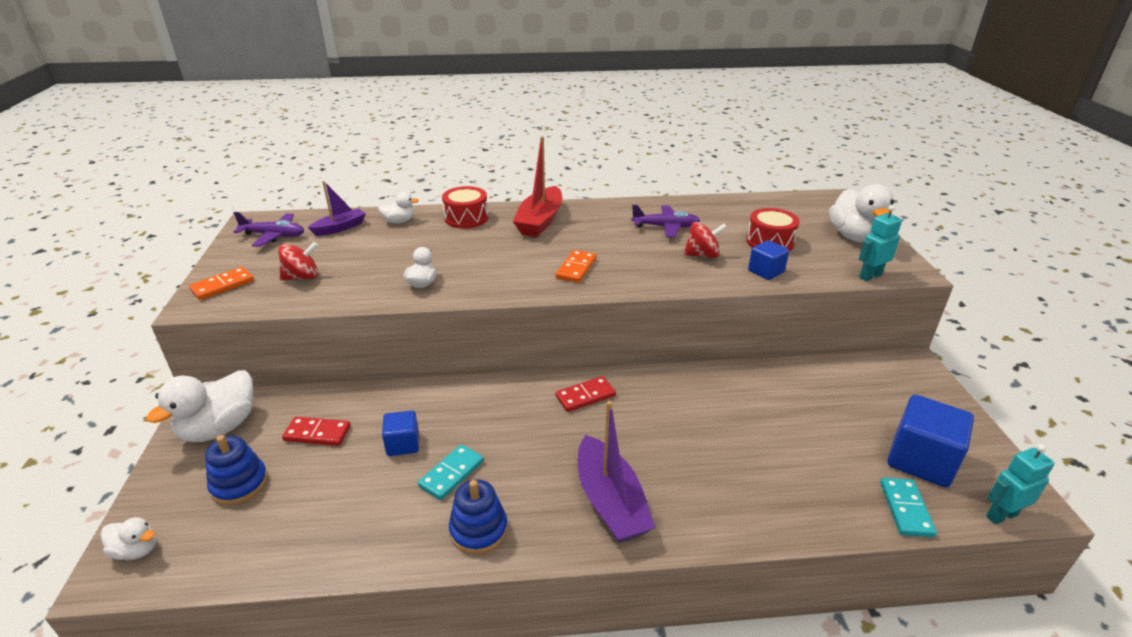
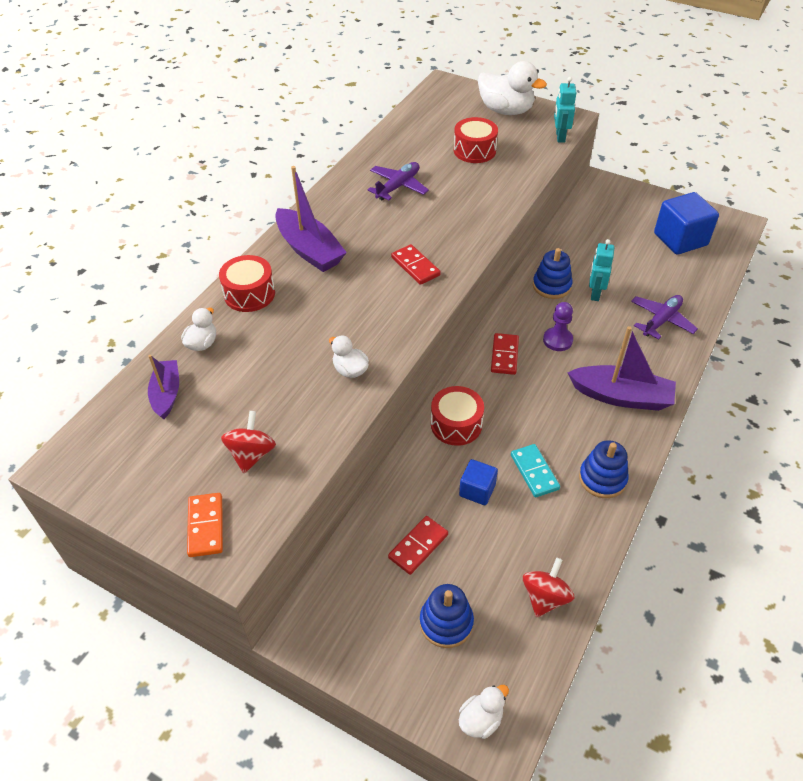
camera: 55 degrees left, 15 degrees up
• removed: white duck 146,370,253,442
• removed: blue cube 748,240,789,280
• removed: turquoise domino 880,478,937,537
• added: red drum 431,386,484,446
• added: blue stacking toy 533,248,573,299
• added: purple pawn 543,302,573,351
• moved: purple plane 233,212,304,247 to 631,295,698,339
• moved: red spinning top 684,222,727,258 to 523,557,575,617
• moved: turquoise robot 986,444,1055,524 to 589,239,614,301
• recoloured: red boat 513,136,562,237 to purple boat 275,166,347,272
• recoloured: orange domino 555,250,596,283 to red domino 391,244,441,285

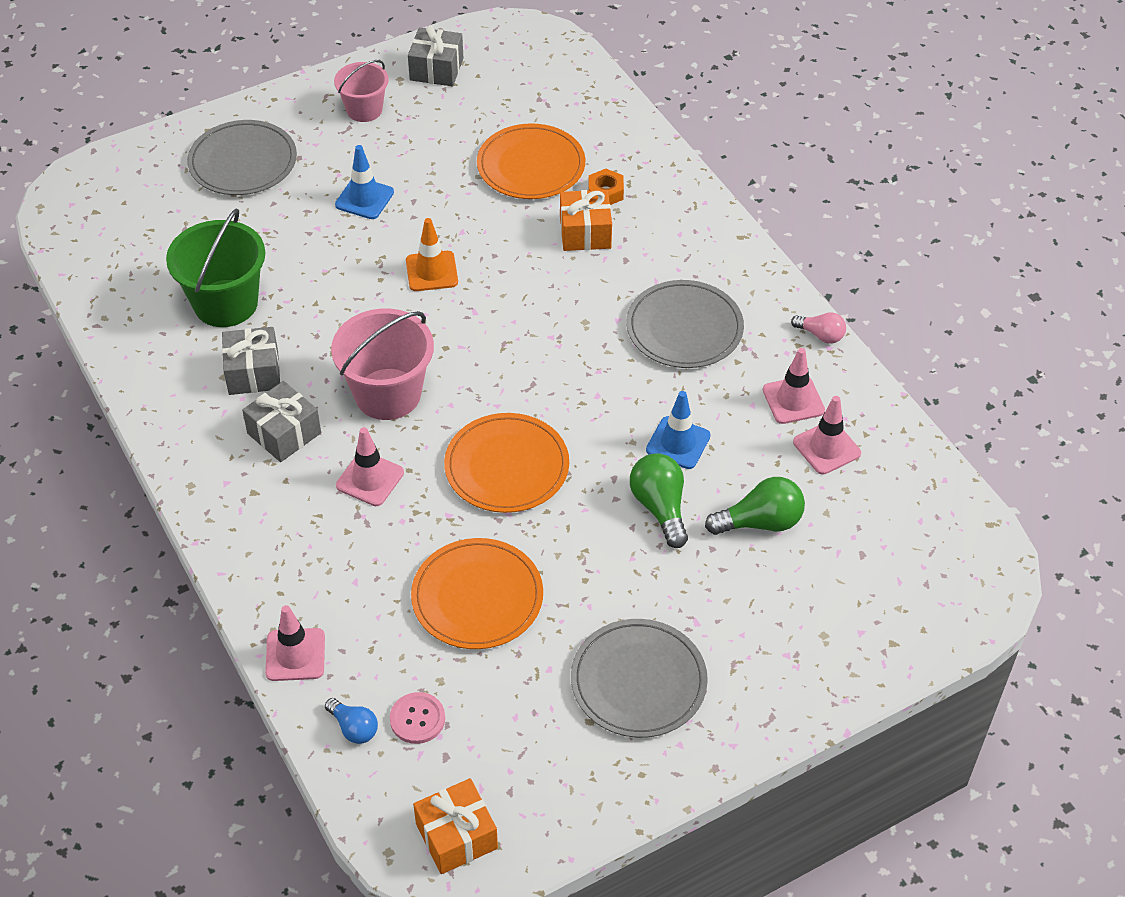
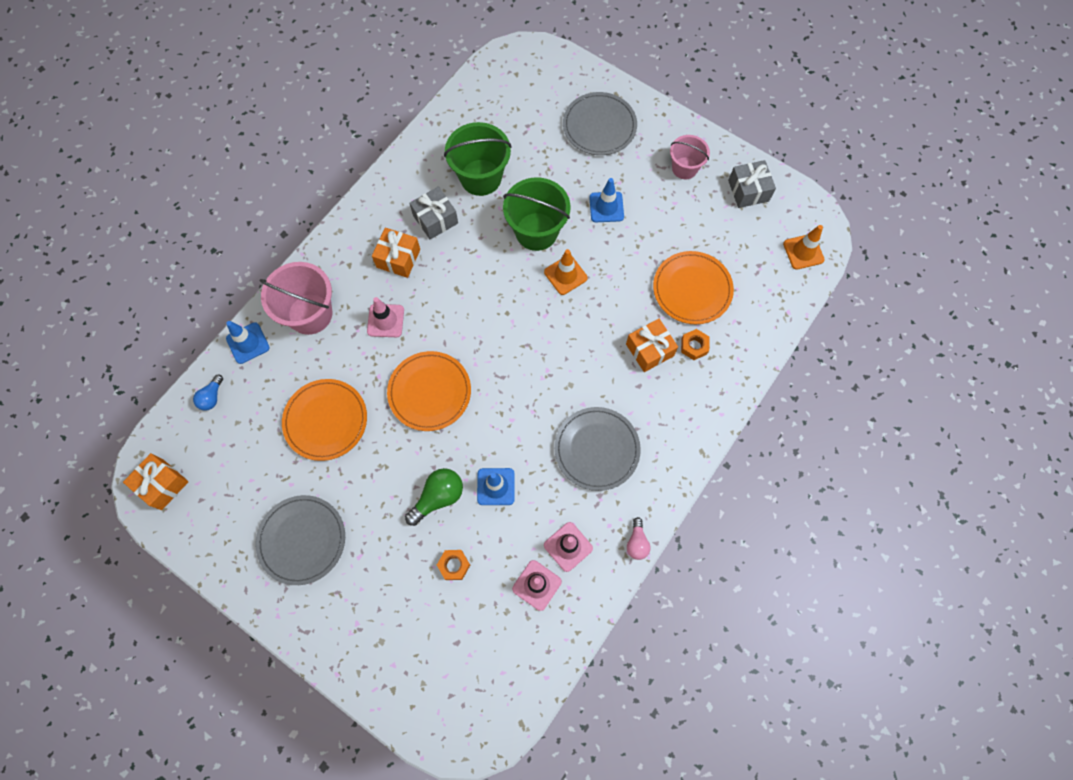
camera: 65 degrees right, 20 degrees up
• removed: pink button 389,692,445,744
• added: green bucket 503,177,571,251
• added: orange traffic cone 783,225,825,270
• moved: pink bucket 331,308,434,420 to 260,262,332,335
• replaced: green light bulb 705,477,805,535 to orange nut 437,550,470,580
• recoloured: grey gift 242,381,321,462 to orange gift 372,228,420,278
• recoloured: pink traffic cone 265,605,325,681 to blue traffic cone 226,321,270,364

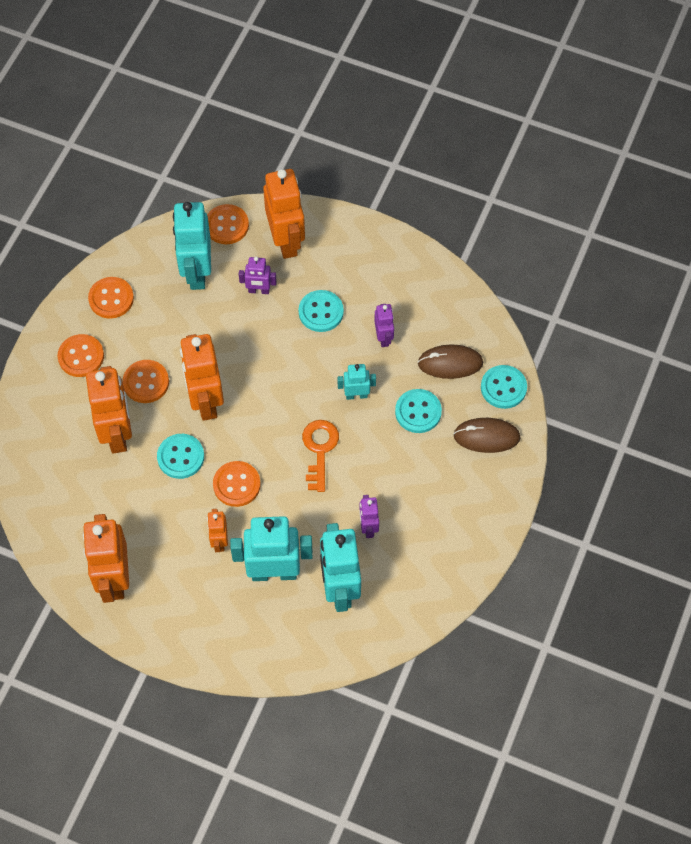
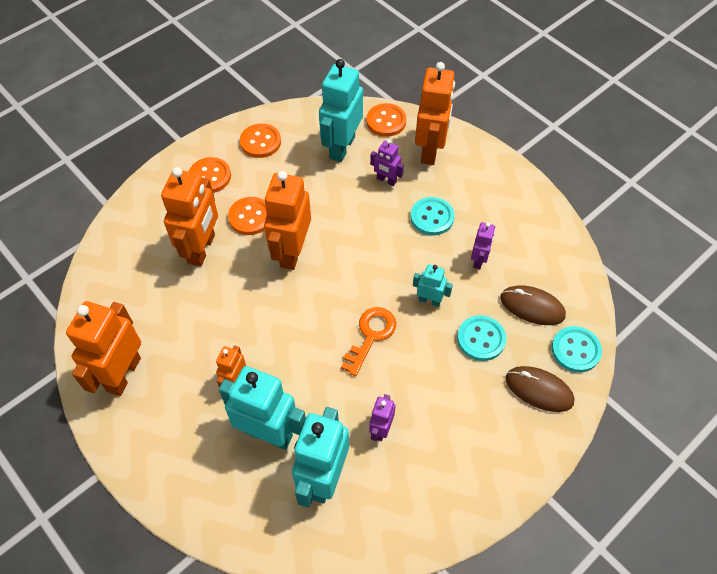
camera: 25 degrees right, 5 degrees down
• removed: turquoise button 157,434,204,479
• removed: orange button 213,461,261,507

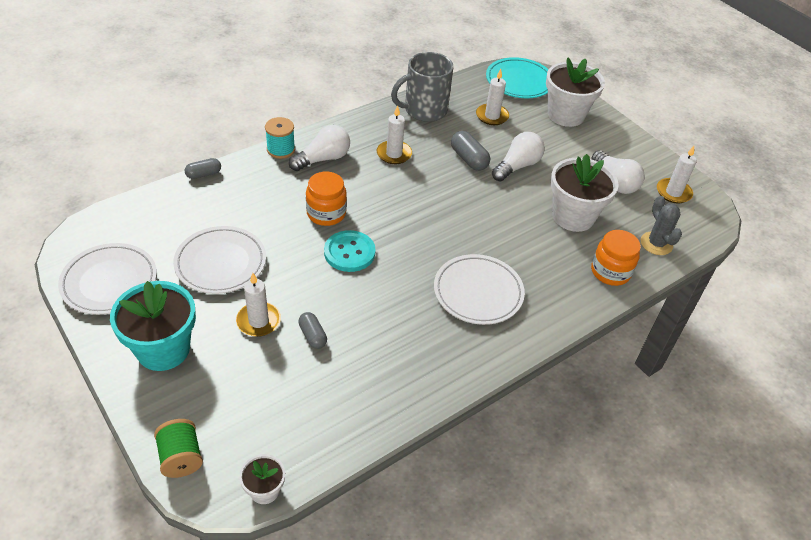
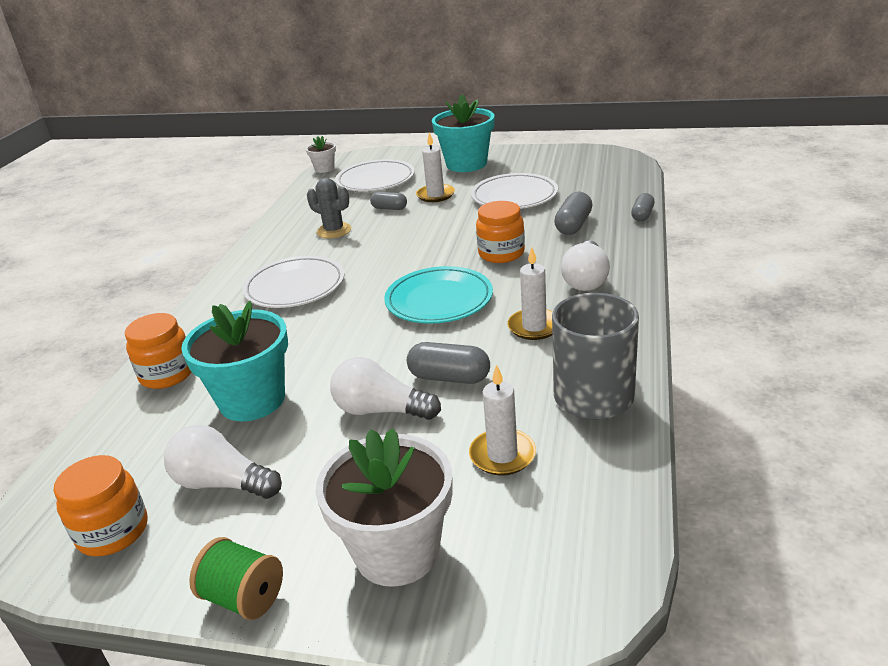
camera: 145 degrees right, 15 degrees down
• removed: turquoise spool 265,117,295,159
• removed: turquoise button 324,230,375,272
• added: grey capsule 554,191,592,235
• moved: white plate 58,243,157,315 to 335,159,415,192
• moved: green spool 154,419,203,478 to 189,537,283,620
• moved: turquoise plate 486,57,549,98 to 384,266,493,324
• moved: grey cactus 641,196,682,255 to 307,178,351,239
• replaced: white candle 657,146,697,204 to orange jar 53,455,148,557
• recoloured: white flower pot 550,154,619,232 to turquoise flower pot 181,301,288,421
• turned: white light bulb 492,132,545,181 = 330,357,441,420 105 degrees clockwise

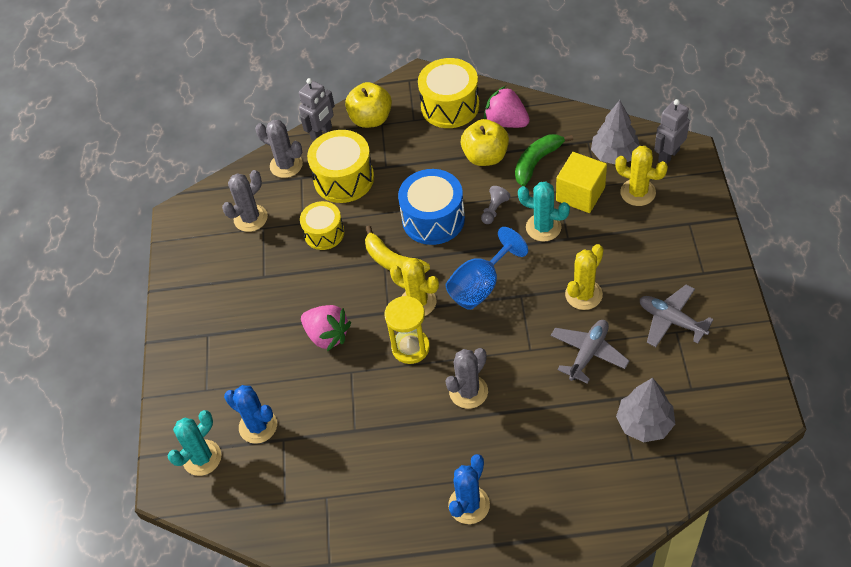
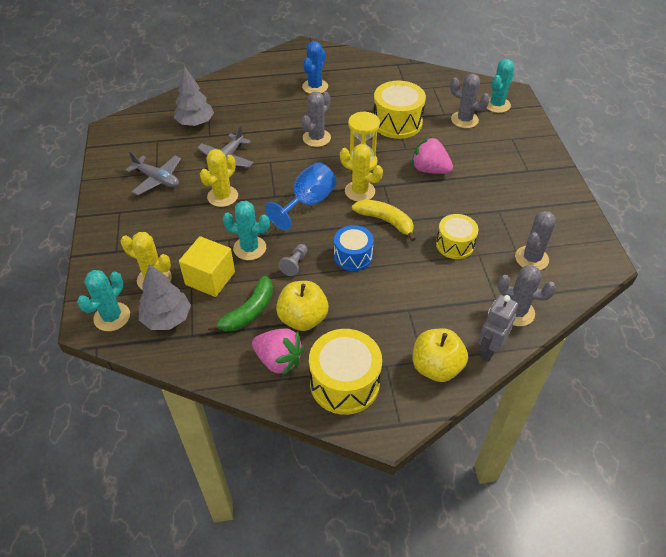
camera: 170 degrees right, 5 degrees down
• moved: yellow drum 307,130,374,203 to 373,81,426,139
• replaced: grey robot 654,99,690,164 to turquoise cactus 77,270,130,331
• recoloured: blue cactus 224,385,277,444 to grey cactus 450,74,490,128
• resized: blue drum 398,169,465,245 = 334,225,374,271 x0.64

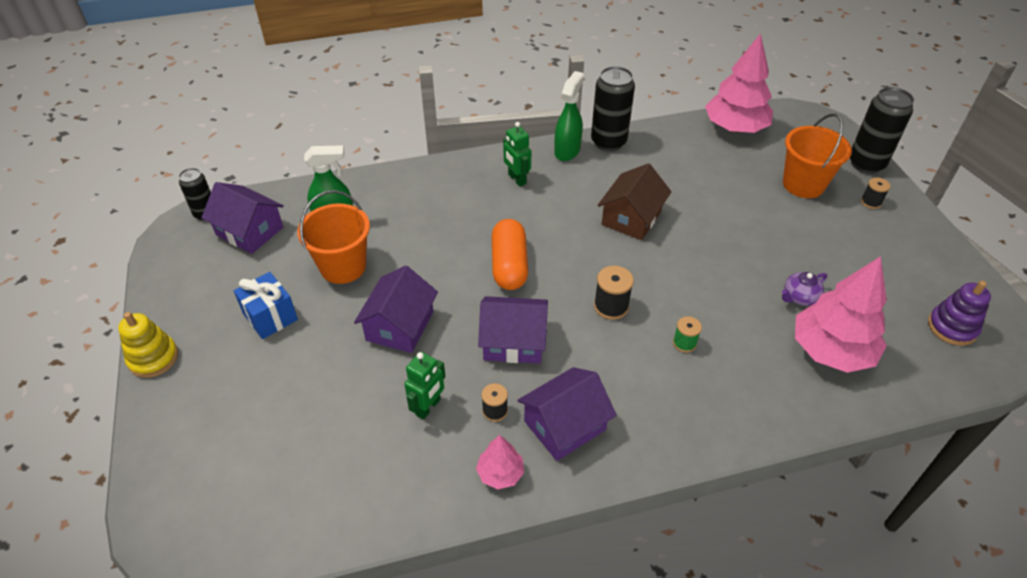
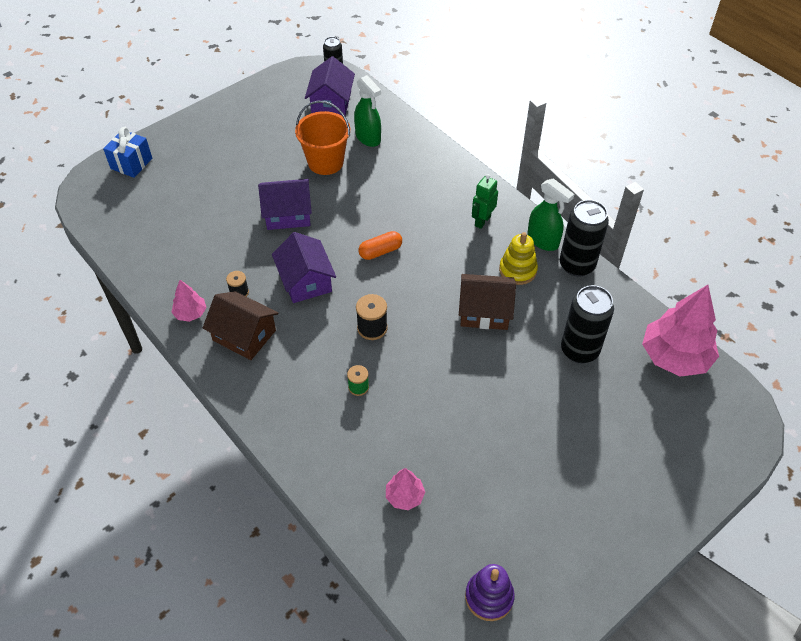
camera: 65 degrees right, 5 degrees up
• removed: green robot 404,352,446,420
• removed: purple teapot 782,272,827,306
• removed: orange bucket 783,114,852,198
• removed: black spool 861,177,890,209
• moved: yellow stacking toy 118,312,178,378 to 499,232,538,285
• moved: blue gift 234,272,298,339 to 103,127,152,178
• moved: black can 850,87,914,174 to 561,285,614,363
• recoloured: purple house 517,367,617,461 to brown house 203,291,279,360
• turned: green spray bottle 554,71,584,161 = 527,178,574,251 45 degrees clockwise
• resized: orange capsule 492,219,528,290 = 358,231,402,260 x0.65
• resized: pink tree 795,256,887,373 = 386,468,425,510 x0.48

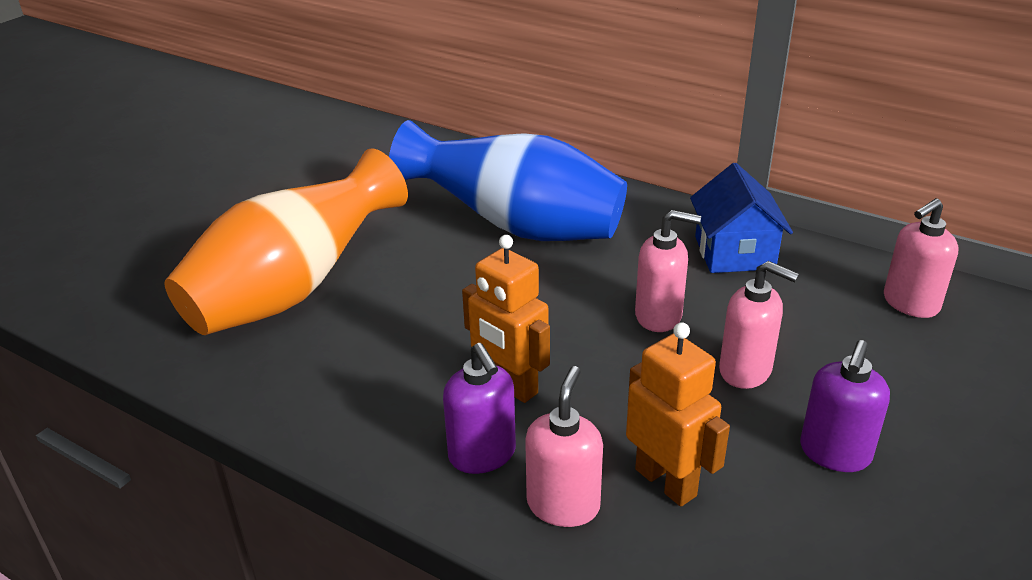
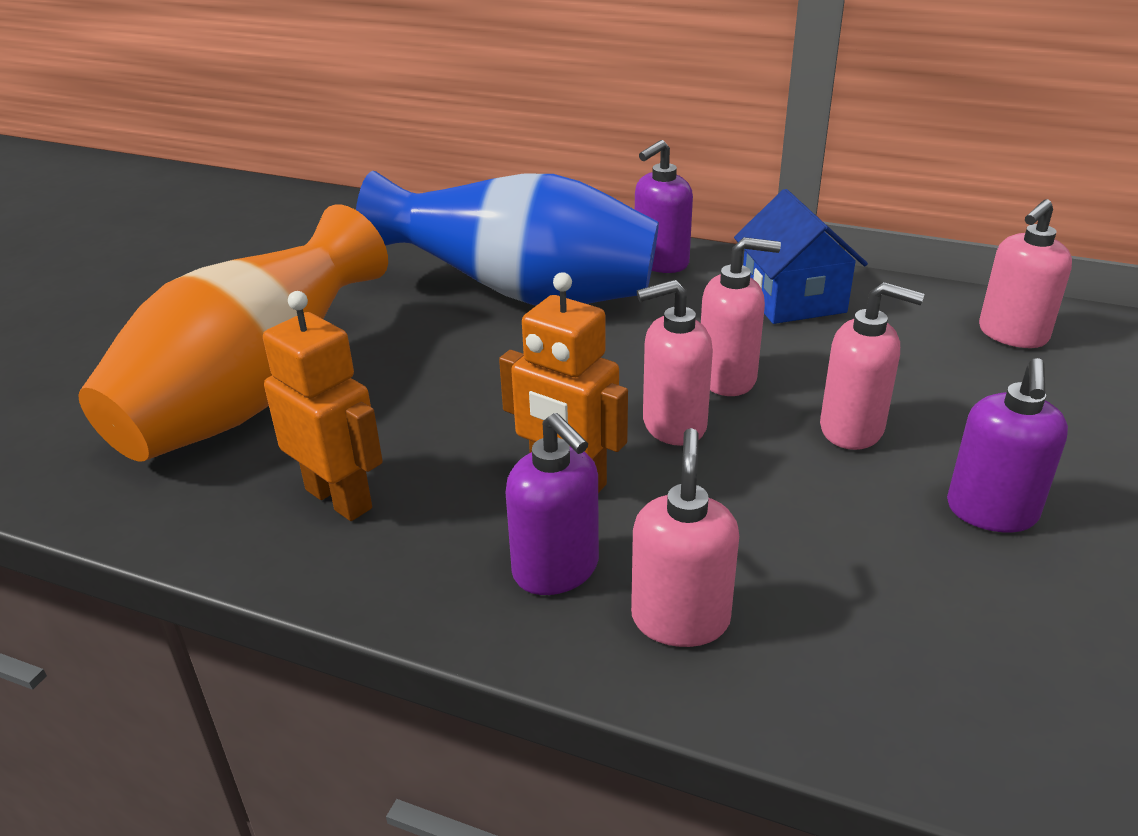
camera: 10 degrees left, 0 degrees up
• added: purple soap dispenser 635,140,693,273
• added: pink soap dispenser 637,280,713,446
• moved: orange robot 626,322,730,507 to 263,291,383,521

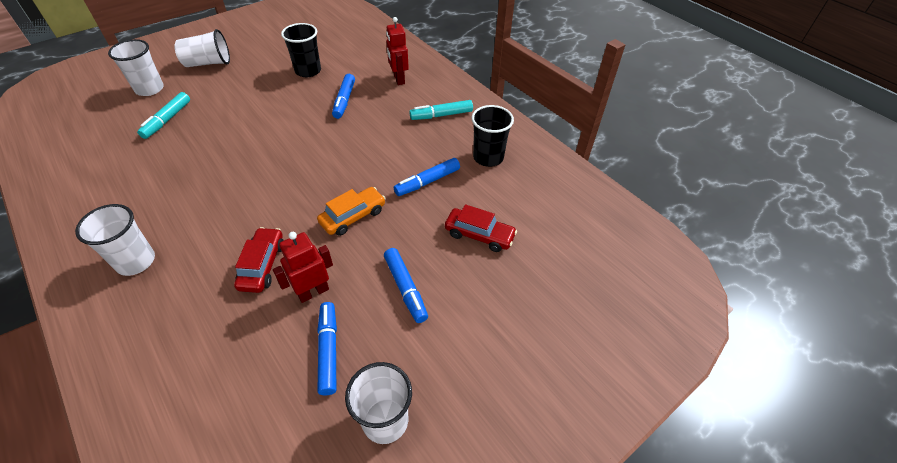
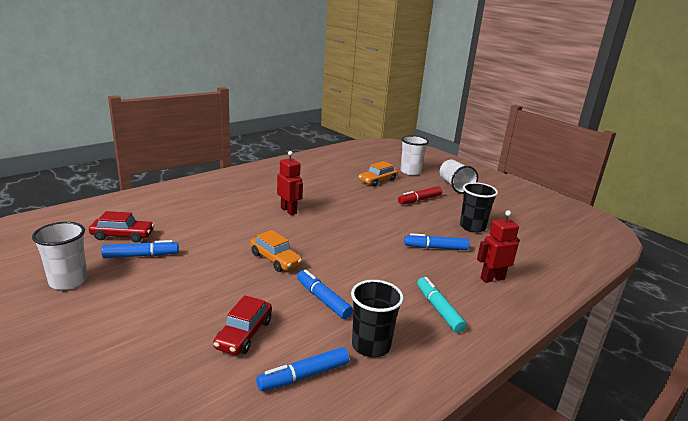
camera: 85 degrees right, 25 degrees down
• removed: white cup 75,204,155,276
• added: red marker 398,186,442,205
• moved: red car 234,227,284,293 to 89,211,154,242
• moved: red robot 273,232,333,303 to 277,151,303,215
• moved: blue marker 384,248,428,323 to 256,347,349,391
• replaced: turquoise marker 137,92,190,139 to orange car 359,161,398,187

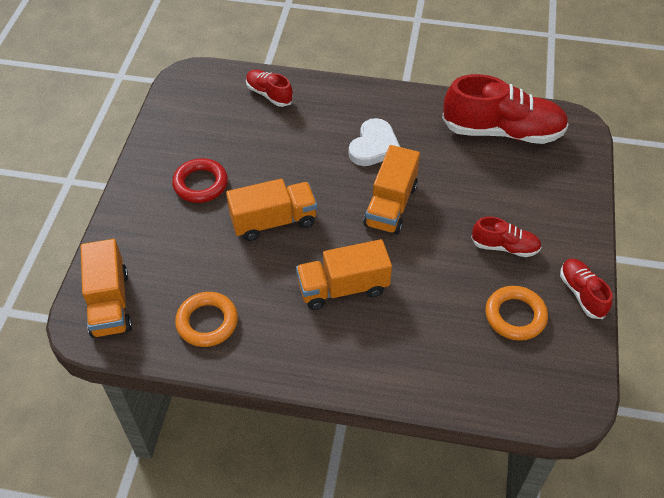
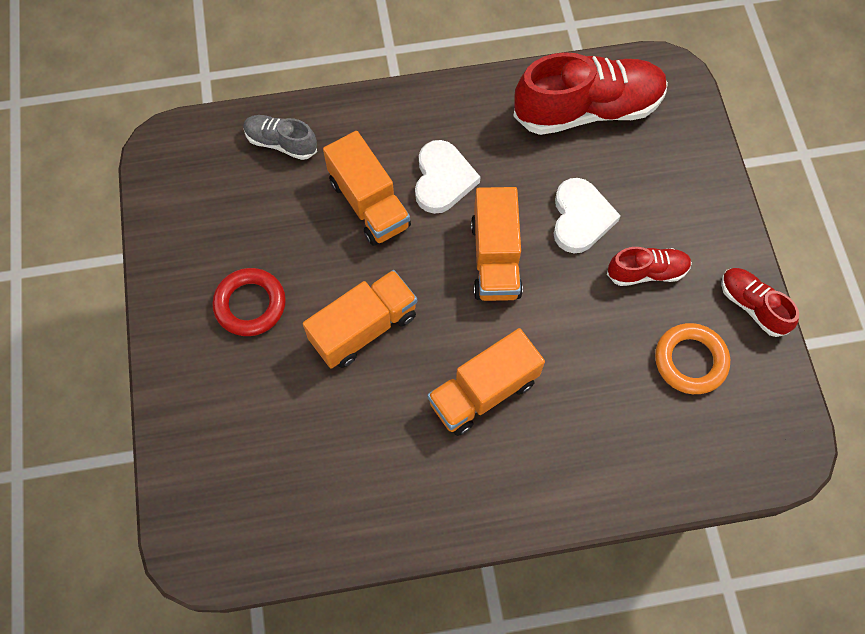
camera: 20 degrees left, 15 degrees up
• removed: orange ring 175,292,238,347
• added: white heart 553,178,621,253
• moved: orange truck 81,239,132,338 to 323,131,411,246
• recoloured: red shoe 246,69,293,107 to grey shoe 243,115,317,160

